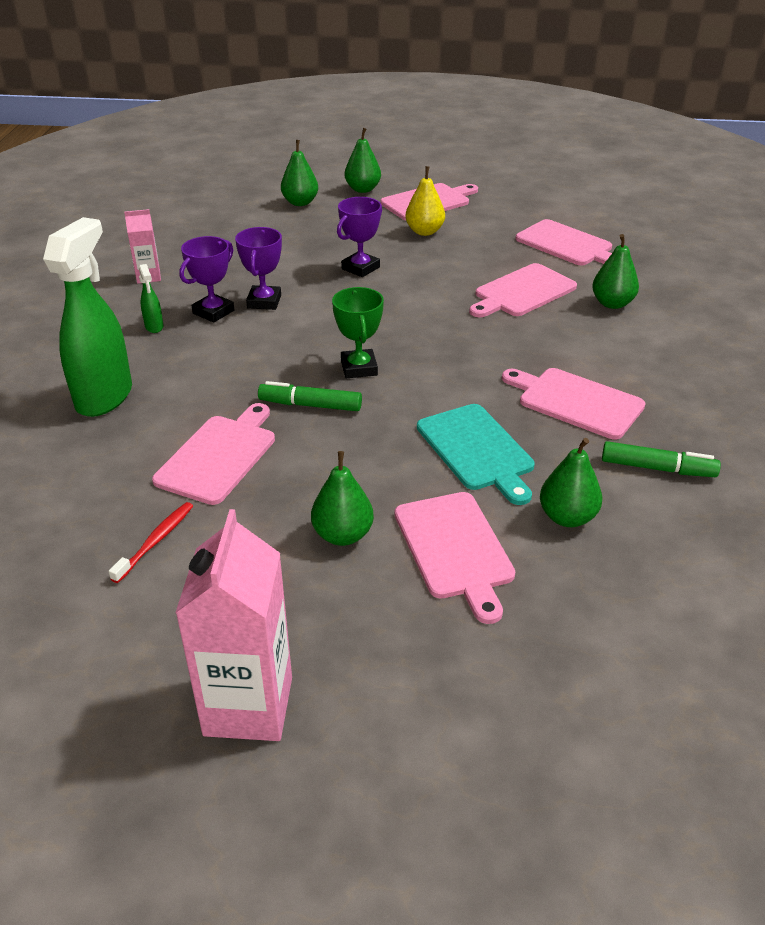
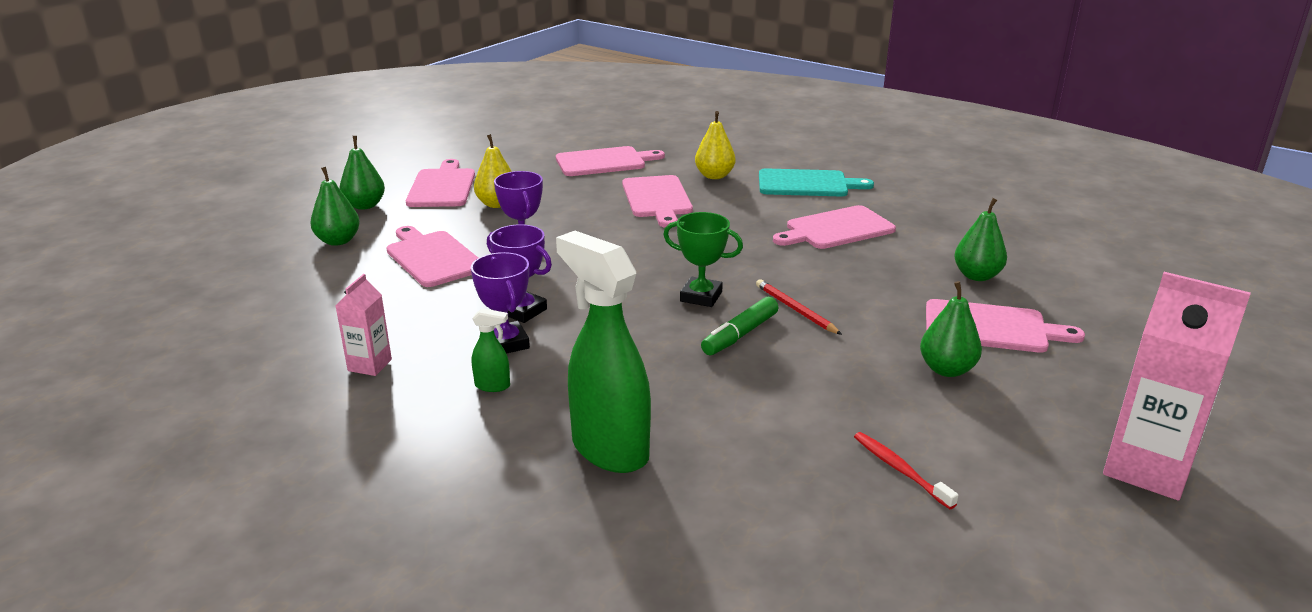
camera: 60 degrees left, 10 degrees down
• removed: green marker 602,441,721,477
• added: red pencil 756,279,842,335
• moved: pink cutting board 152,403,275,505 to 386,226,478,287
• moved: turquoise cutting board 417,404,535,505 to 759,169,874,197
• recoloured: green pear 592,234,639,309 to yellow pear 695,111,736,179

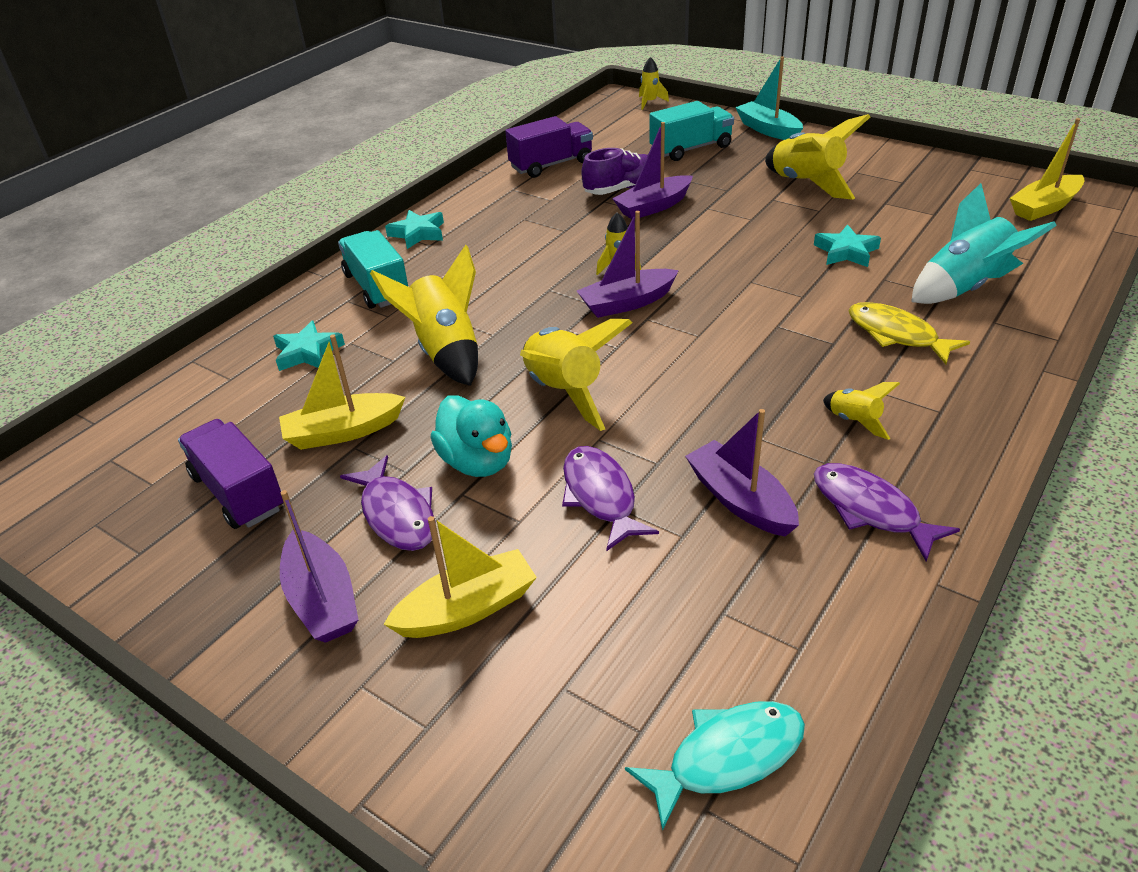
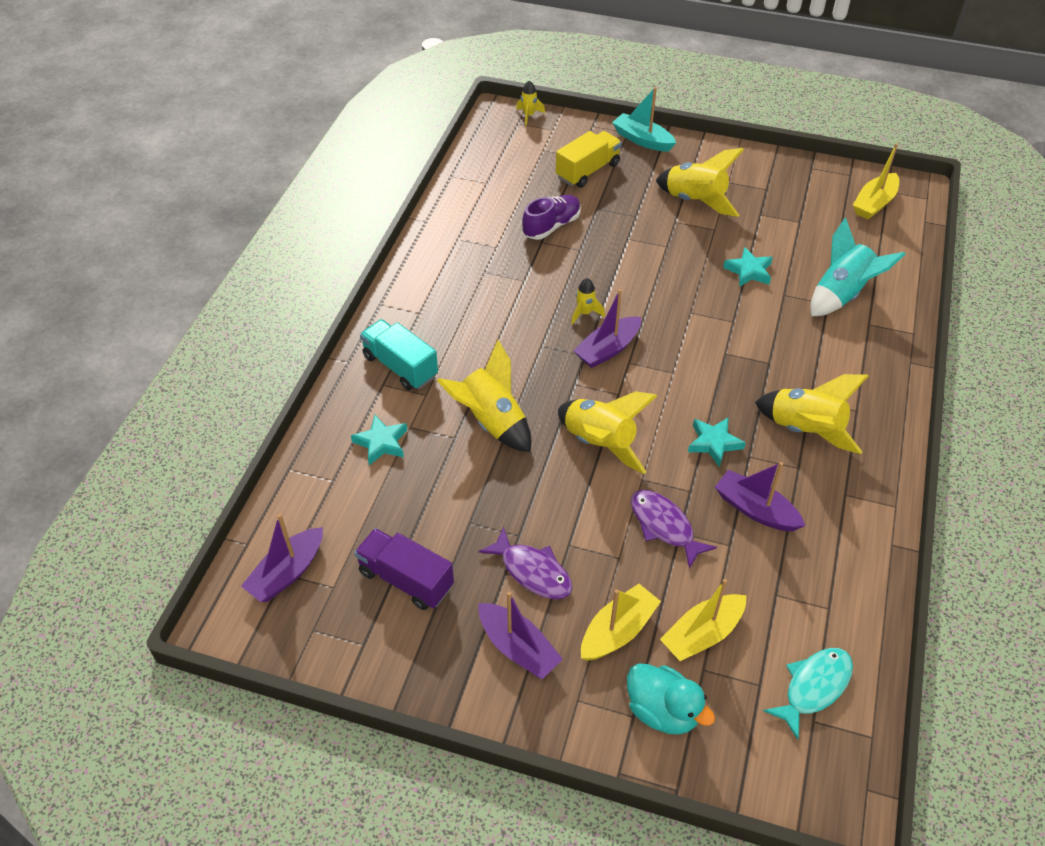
camera: 20 degrees left, 10 degrees up
• removed: purple truck 505,116,593,178
• removed: purple fish 814,463,960,562
• removed: yellow fish 848,302,970,364
• moved: yellow boat 279,334,405,450 to 660,579,747,661
• moved: turquoise star 385,210,444,249 to 688,417,746,467
• moved: turquoise duck 430,395,512,477 to 627,663,715,735
• moved: purple boat 612,122,693,219 to 241,514,323,602
• recoloured: turquoise truck 649,101,734,161 to yellow truck 556,131,622,188
• resized: yellow rocket 823,382,900,440 = 755,374,868,454 x2.02

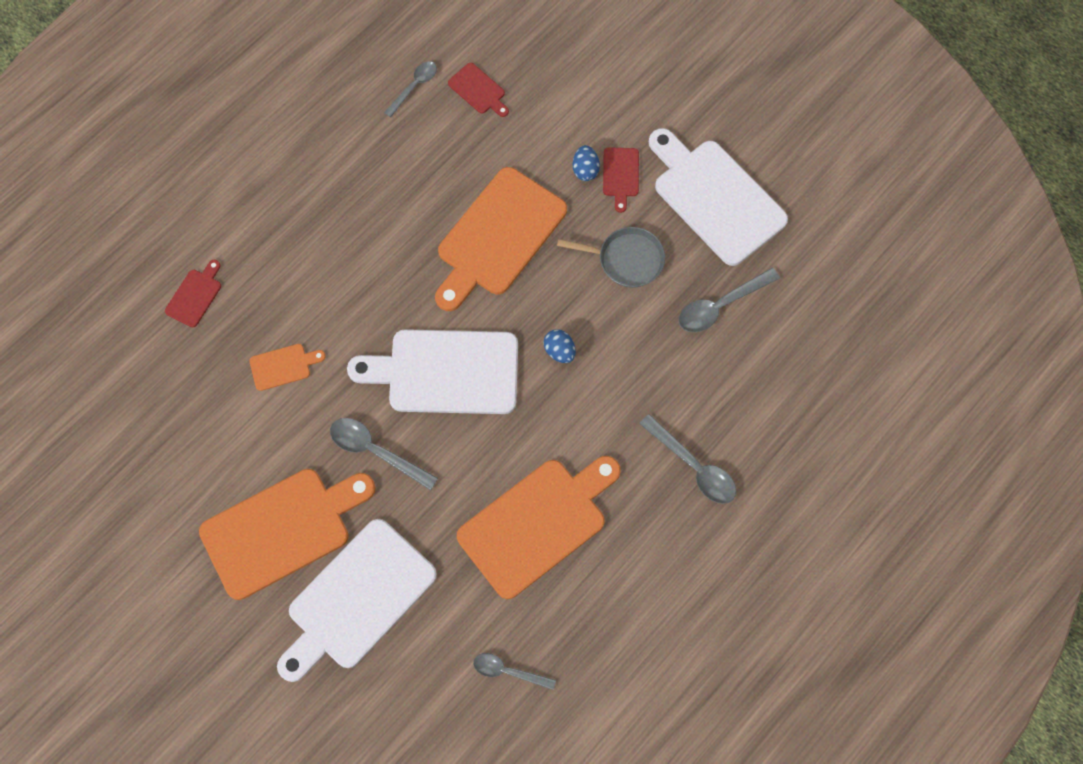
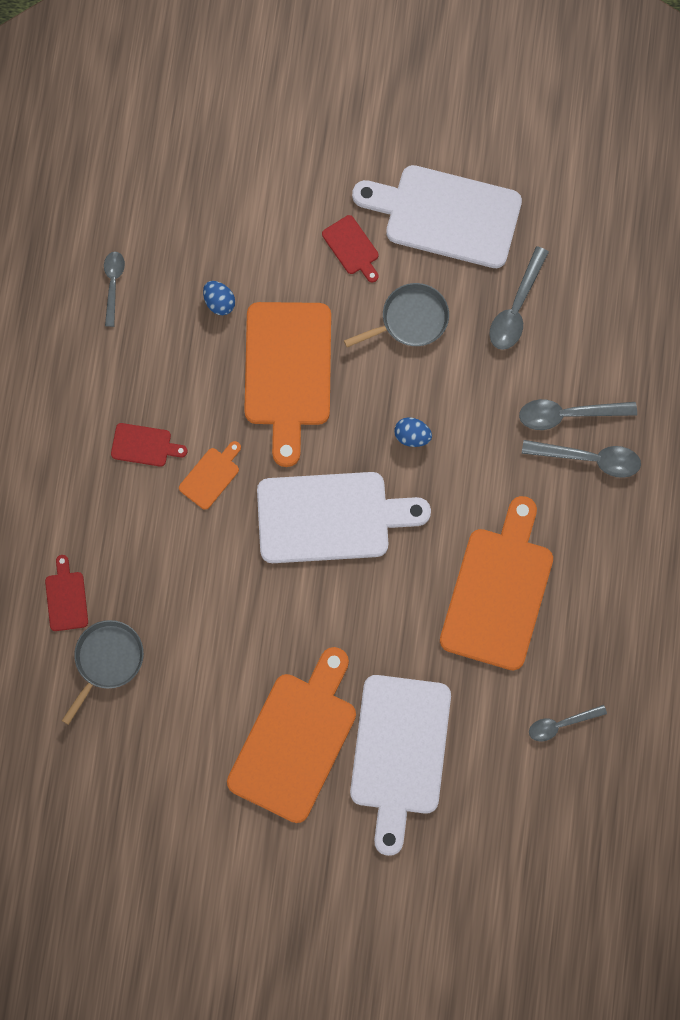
camera: 35 degrees left, 5 degrees up
• added: grey pan 62,620,144,725
• moved: orange cutting board 249,344,326,391 to 179,441,241,510
• moved: grey spoon 330,418,438,490 to 519,399,637,430
• moved: red cutting board 448,63,509,117 to 111,423,187,467
• moved: blue egg 573,145,600,181 to 203,281,235,315
• turned: white cutting board 347,329,518,414 = 257,472,431,563 150 degrees counterclockwise

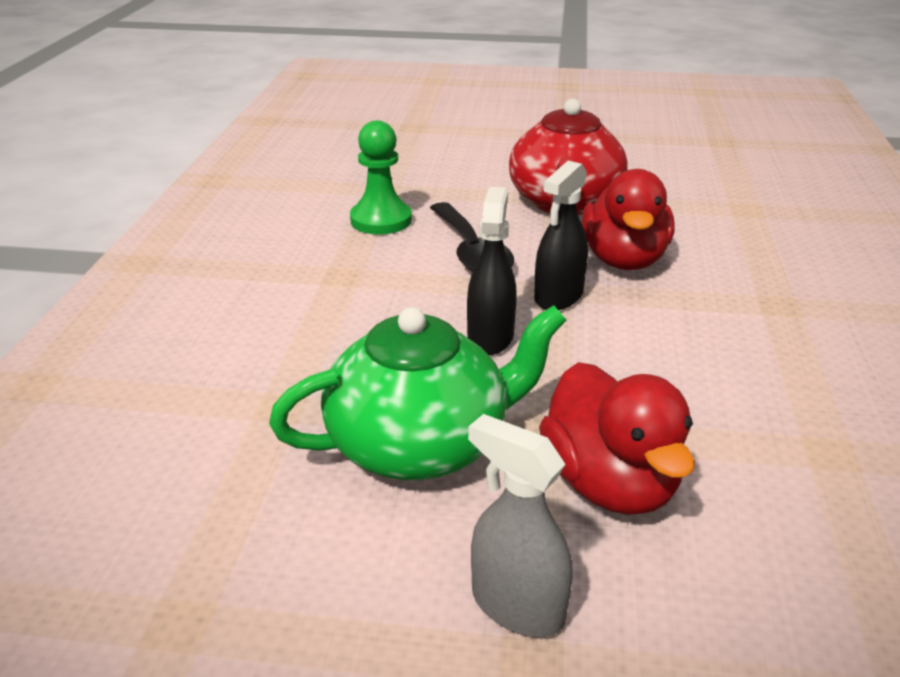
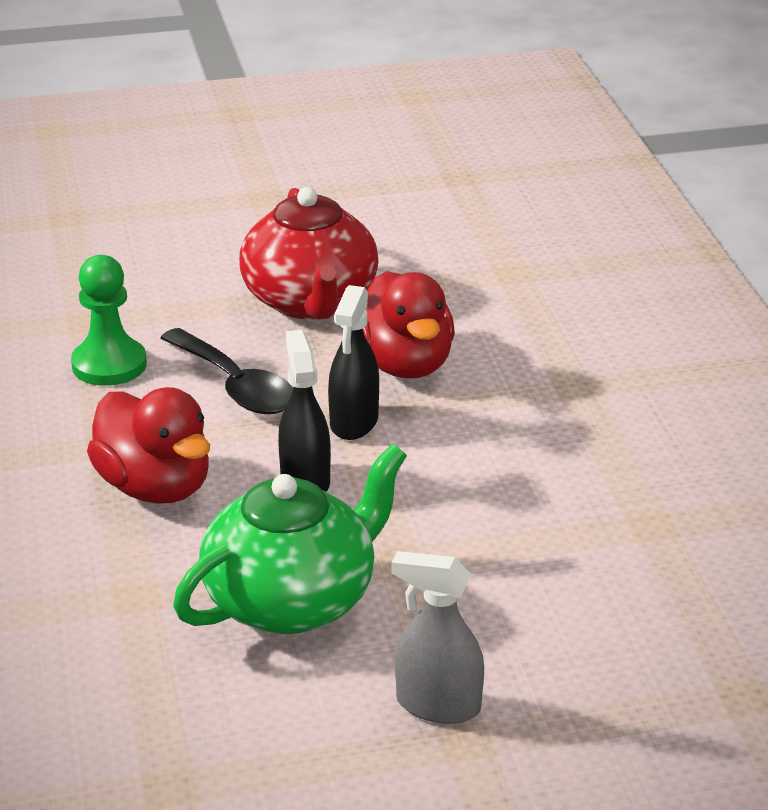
camera: 20 degrees left, 0 degrees up
• moved: red duck 539,362,695,515 to 87,387,210,504

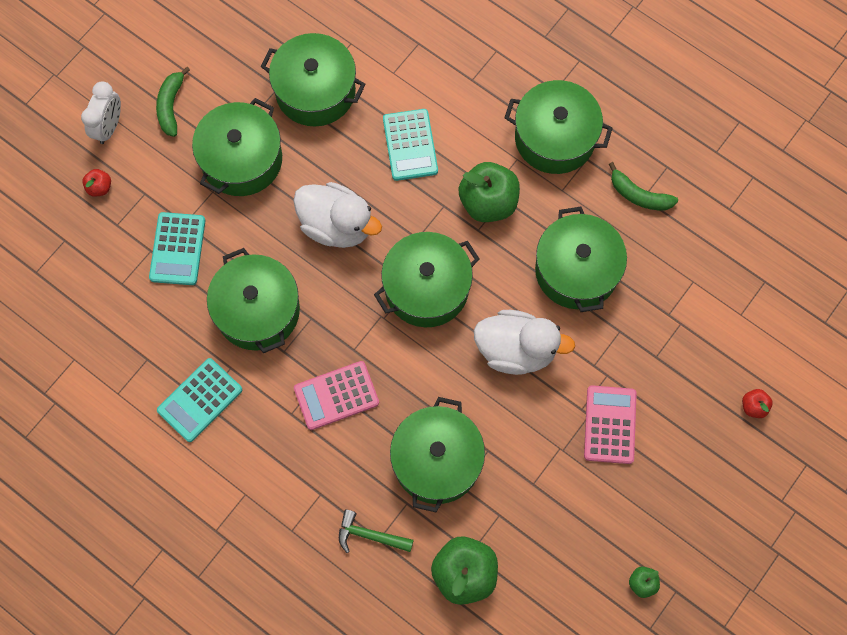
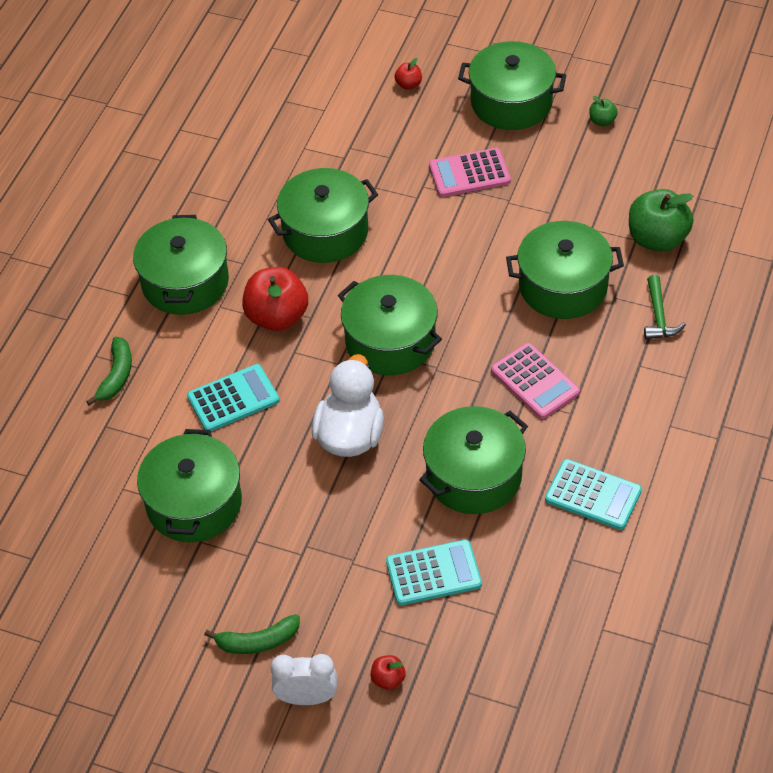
camera: 105 degrees left, 20 degrees down
• removed: white duck 474,310,575,375
• moved: green pot 192,98,282,196 to 458,41,566,130
• moved: green banana 609,162,678,211 to 86,337,132,406
• recoloured: green apple 458,162,520,222 to red apple 242,267,308,331

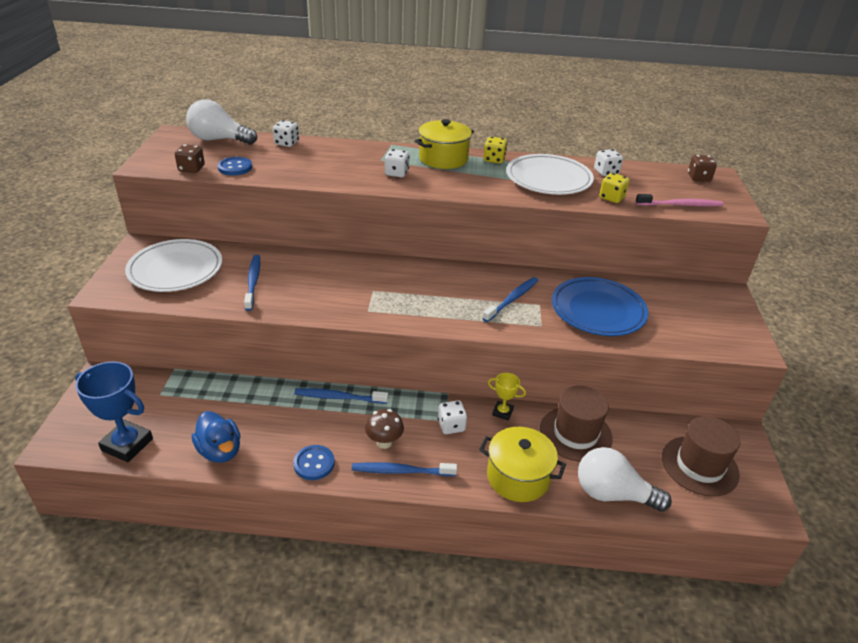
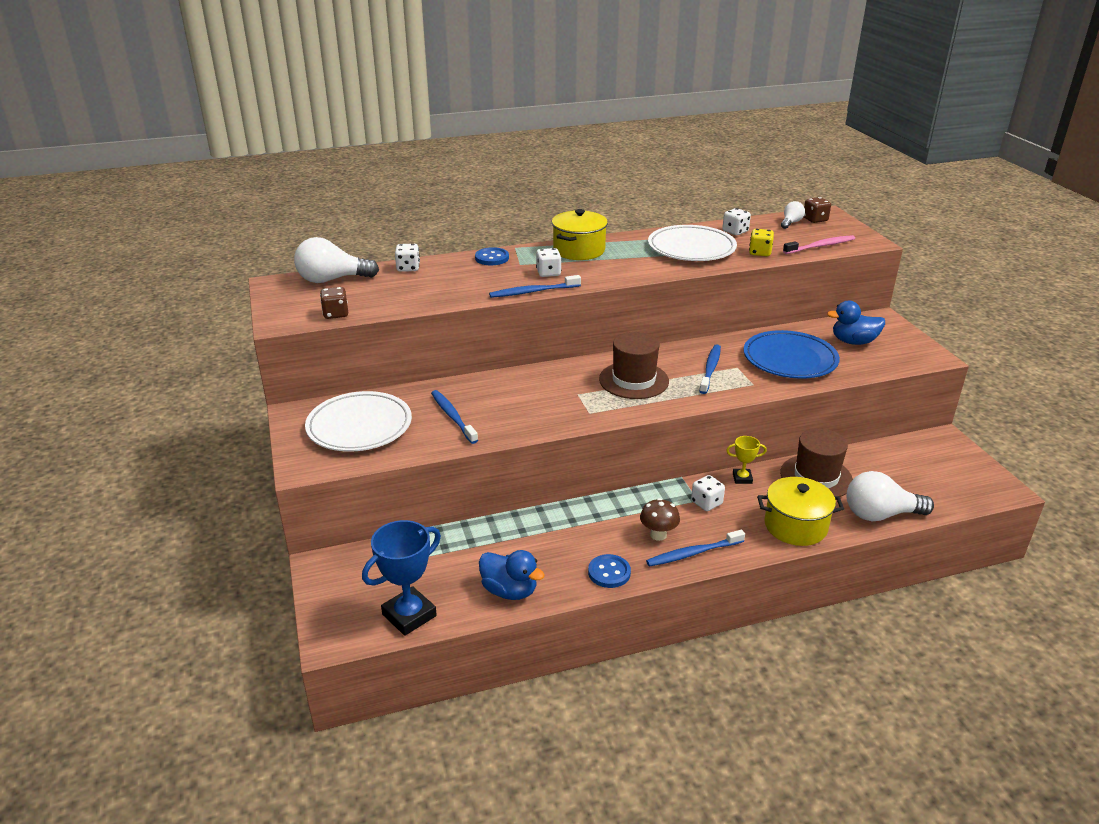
camera: 20 degrees left, 5 degrees down
• removed: yellow dice 483,136,507,163
• added: white light bulb 781,201,805,229
• added: blue duck 827,301,885,345
• moved: blue button 217,157,252,176 to 475,247,509,265
• moved: blue toothbrush 294,388,388,404 to 489,275,581,298
• moved: brown hat 662,416,740,497 to 599,332,669,399
• turned: blue trophy 75,361,153,462 = 362,520,441,636 45 degrees counterclockwise

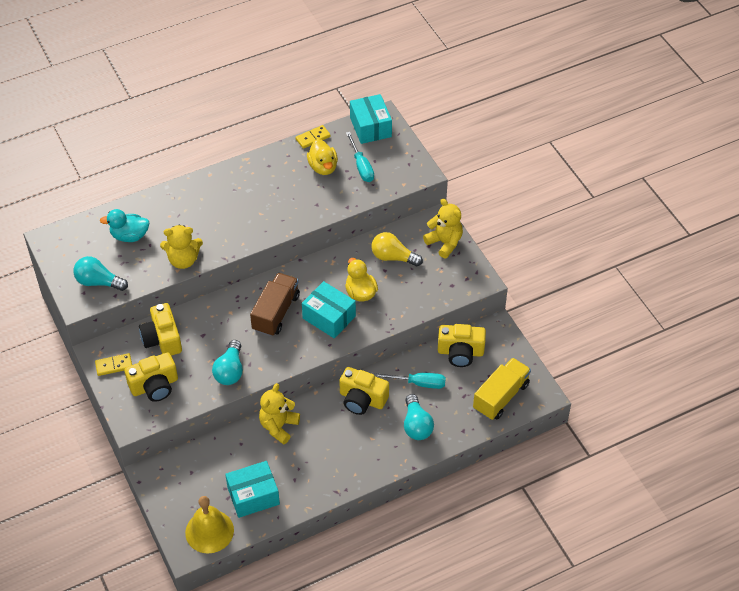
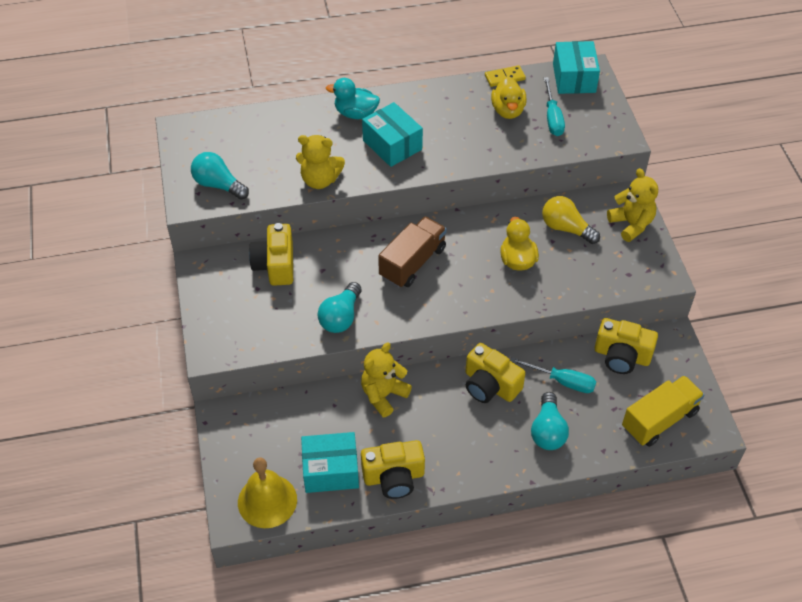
camera: 15 degrees right, 0 degrees up
• removed: yellow domino 95,353,132,376
• moved: turquoise duck 100,209,149,242 to 326,78,380,119
• moved: yellow camera 124,352,178,402 to 361,440,425,499
• moved: turquoise box 302,281,356,338 to 362,102,423,167

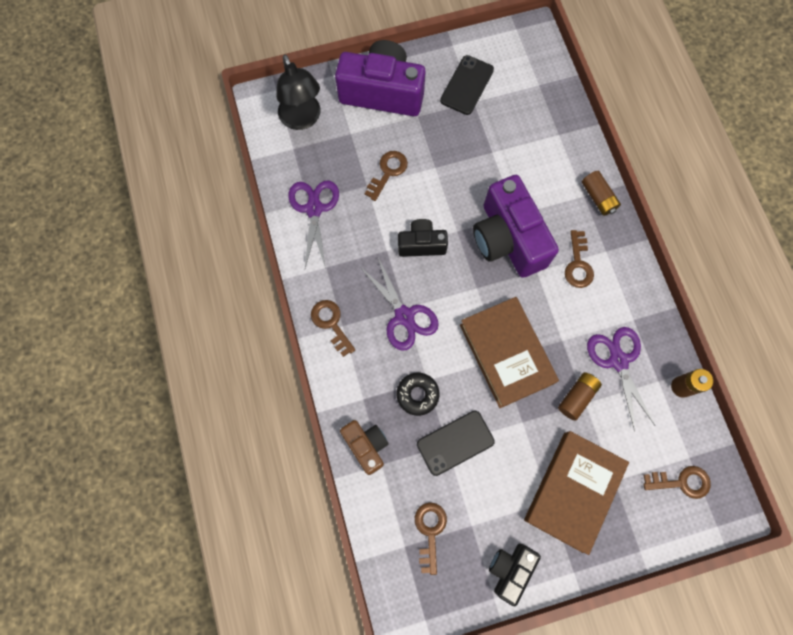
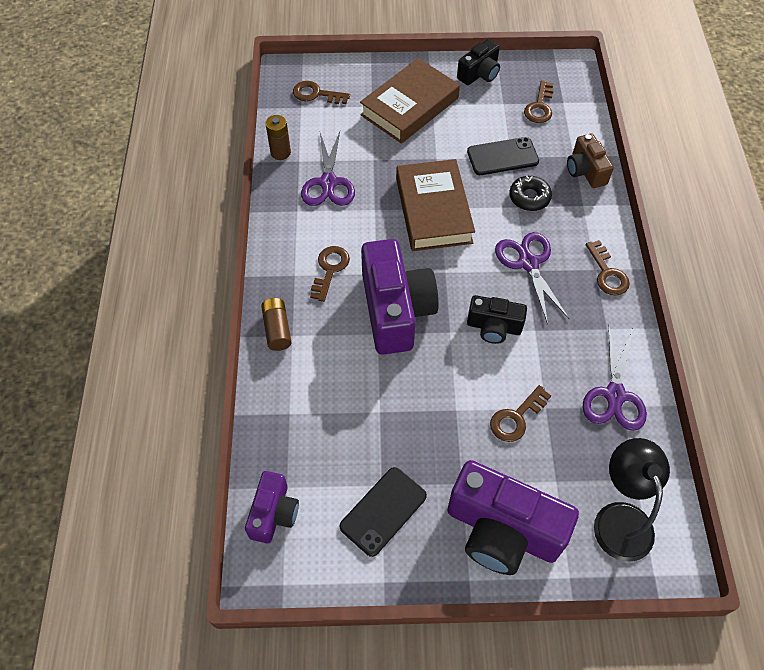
camera: 165 degrees left, 15 degrees down
• removed: brown battery 558,372,602,421
• added: purple camera 245,471,299,543

